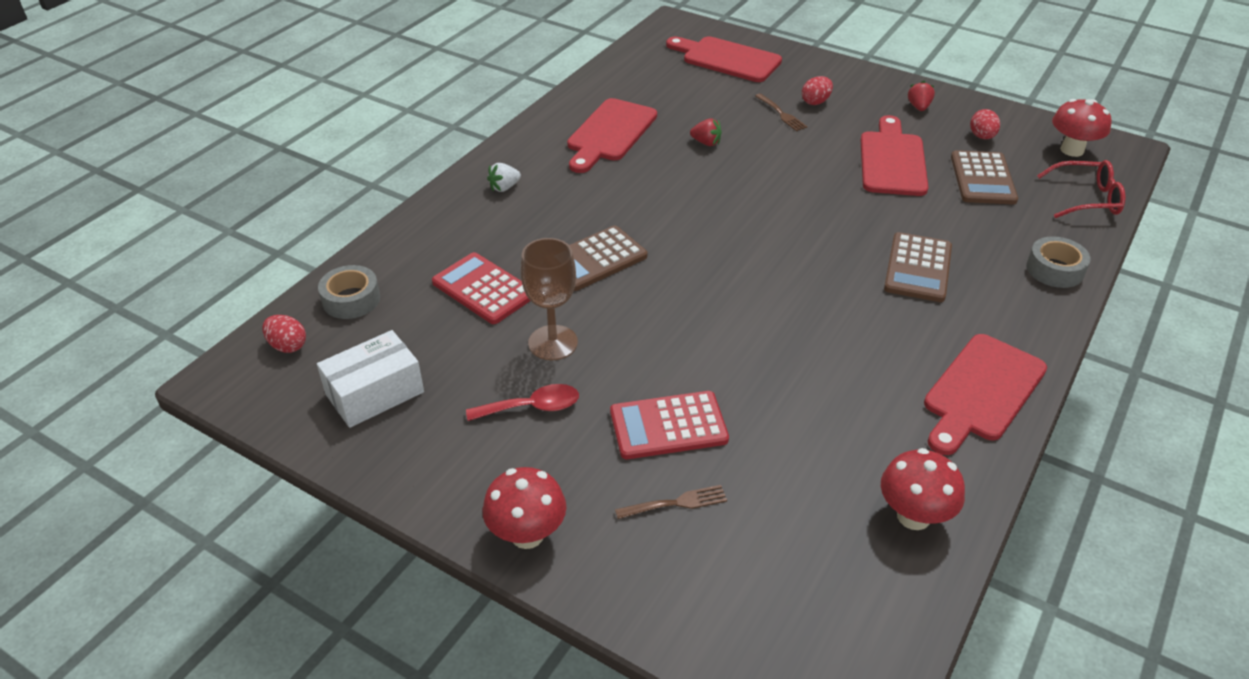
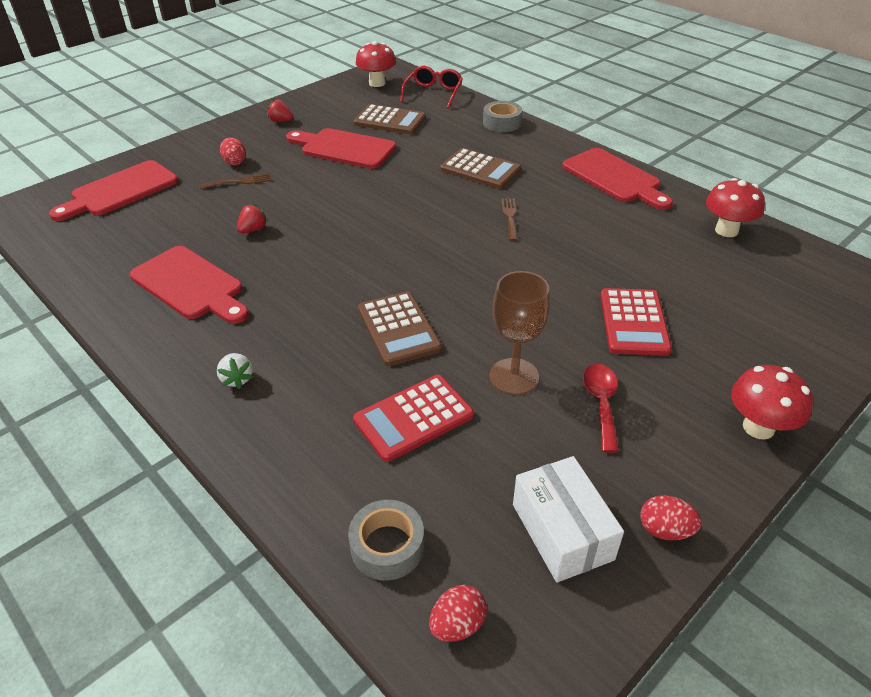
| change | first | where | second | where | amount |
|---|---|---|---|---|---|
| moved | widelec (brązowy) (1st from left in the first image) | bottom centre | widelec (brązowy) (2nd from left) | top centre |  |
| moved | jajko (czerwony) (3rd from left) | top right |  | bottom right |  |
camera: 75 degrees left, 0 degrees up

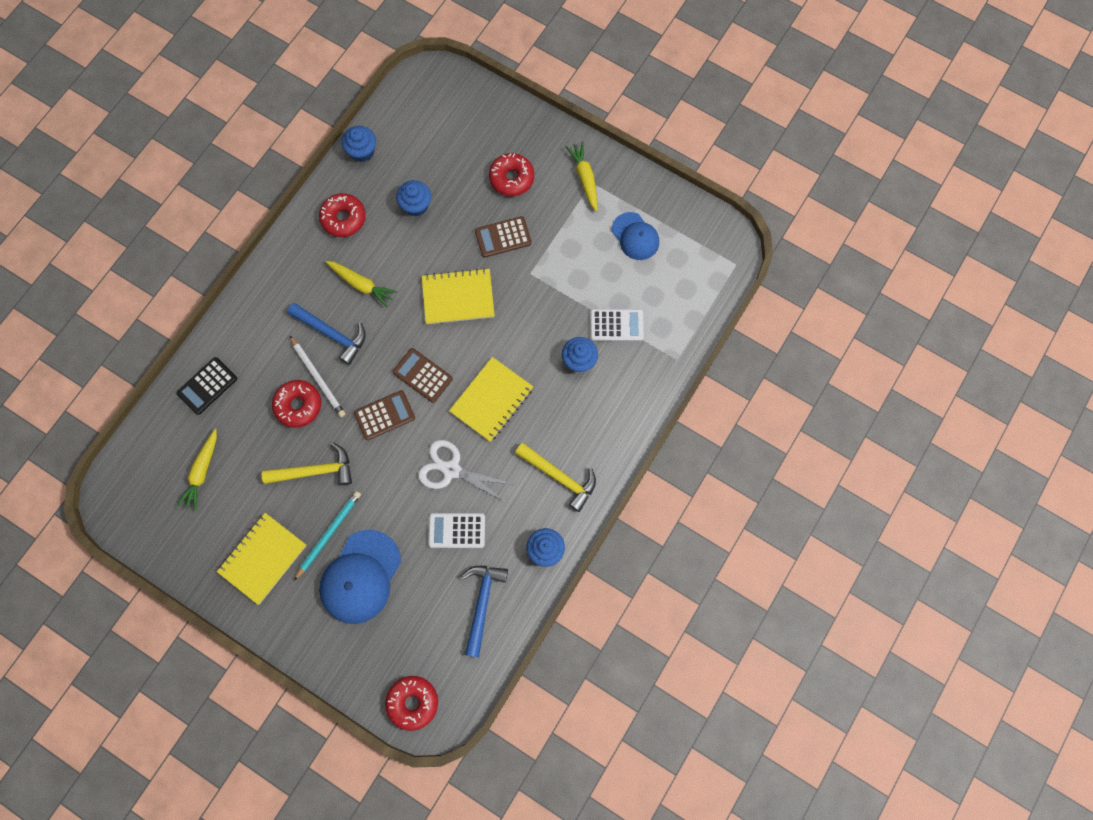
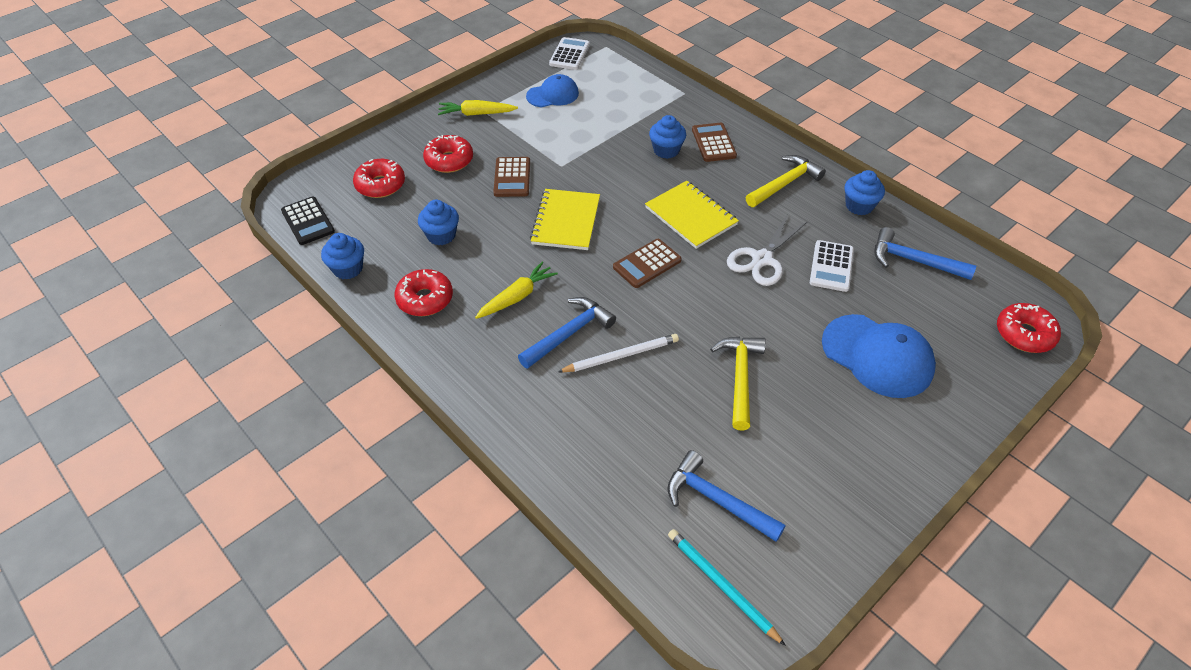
| change | first | where | second | where | amount |
|---|---|---|---|---|---|
| moved | kalkulator (czarny) | middle left |  | top left |  |
| moved | donut (czerwony) (1st from left) | middle left |  | top left |  |
| moved | kalkulator (biały) (2nd from left in the first image) | centre | kalkulator (biały) (1st from left) | top centre |  |
| replaced | marchewka (żółty) (1st from left) | middle left | młotek (niebieski) (2nd from left) | bottom centre |  |
| moved | ołówek (turkusowy) | middle left |  | bottom centre |  |
| moved | kalkulator (brązowy) (1st from left in the first image) | centre | kalkulator (brązowy) (3rd from left) | top centre |  |
| removed | zeszyt (żółty) (1st from left) | bottom left |  |  |  |
camera: 75 degrees left, 25 degrees down

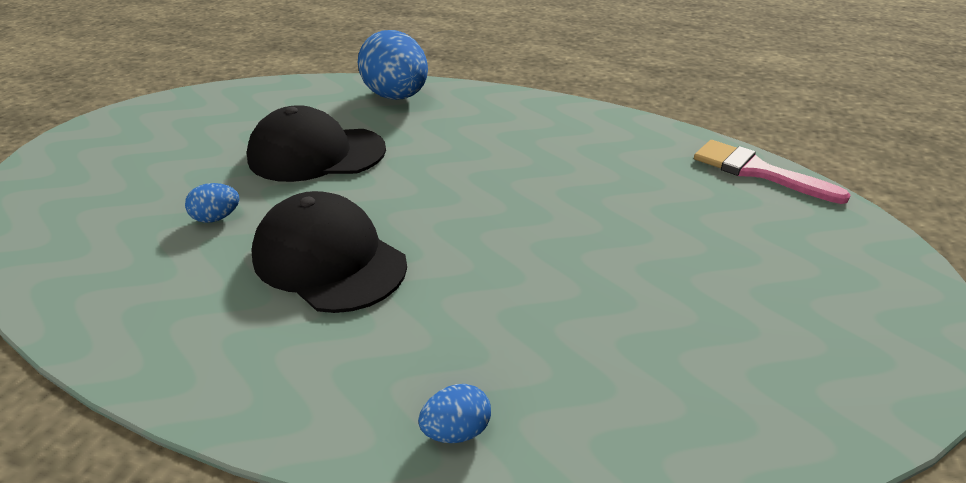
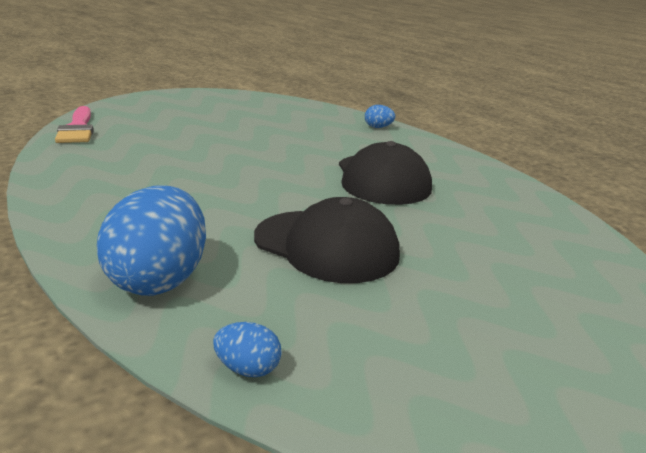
| change | first | where | second | where | amount |
|---|---|---|---|---|---|
| moved | jajko (niebieski) (1st from left in the first image) | middle left | jajko (niebieski) (2nd from left) | bottom centre |  |
camera: 145 degrees left, 10 degrees down

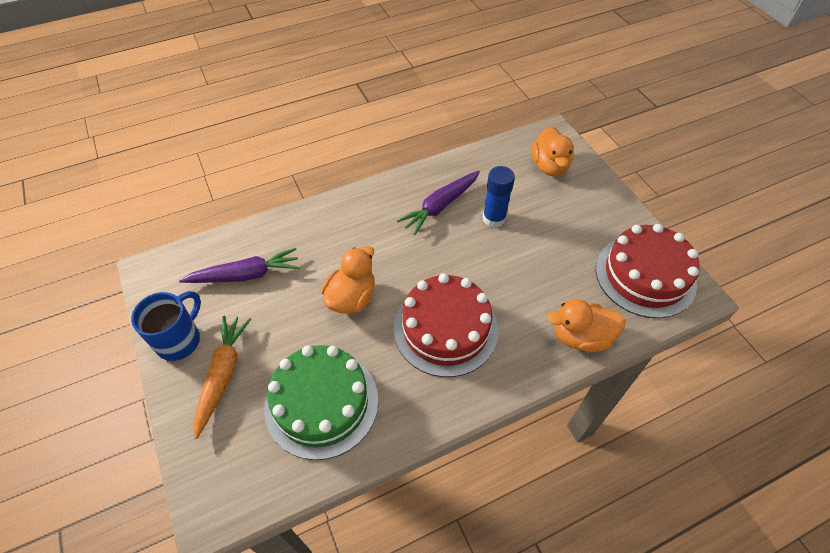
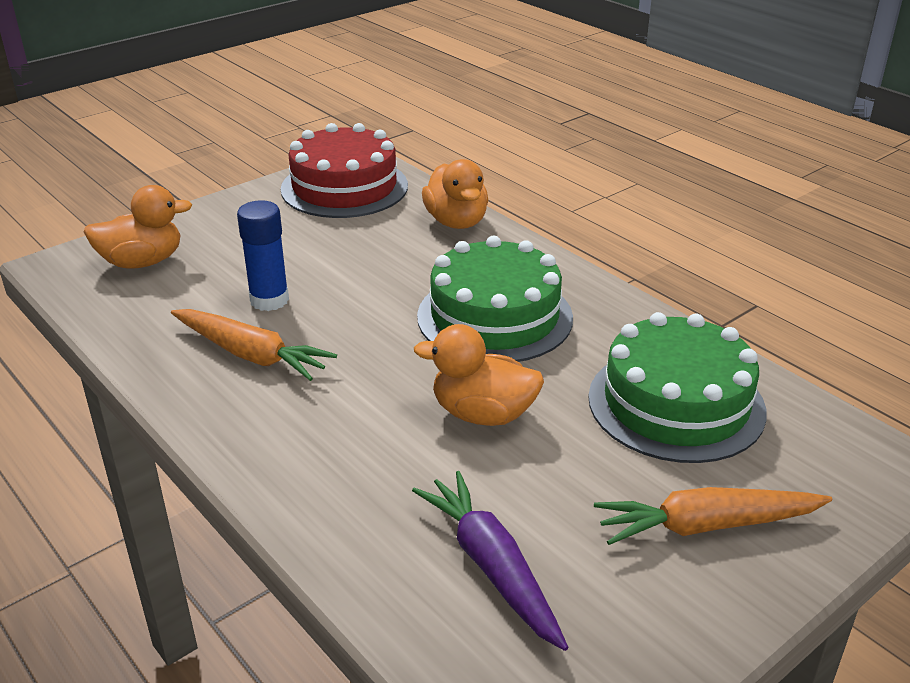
| change | first | where | second | where | amount |
|---|---|---|---|---|---|
| recoloured | marchewka (fioletowy) (2nd from left) | centre | marchewka (pomarańczowy) (1st from left) | middle left |  |
| recoloured | tort (czerwony) (1st from left) | centre | tort (zielony) (1st from left) | centre |  |
| removed | kubek (niebieski) | middle left |  |  |  |
camera: 105 degrees left, 20 degrees down

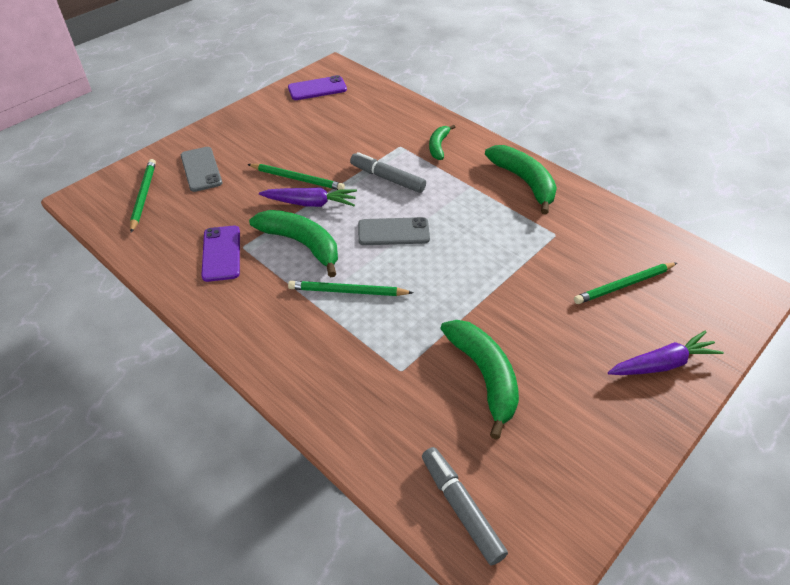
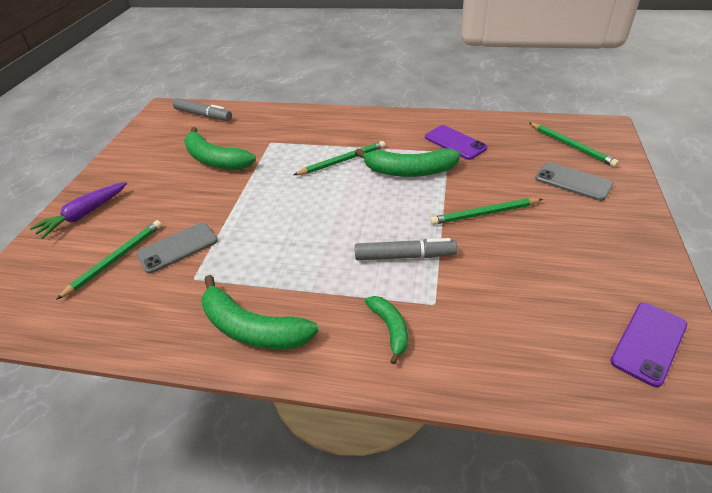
| change | first | where | second | where | amount |
|---|---|---|---|---|---|
| moved | telefon (szary) (2nd from left in the first image) | centre | telefon (szary) (1st from left) | middle left |  |
| removed | marchewka (fioletowy) (1st from left) | centre |  |  |  |
camera: 150 degrees right, 5 degrees down

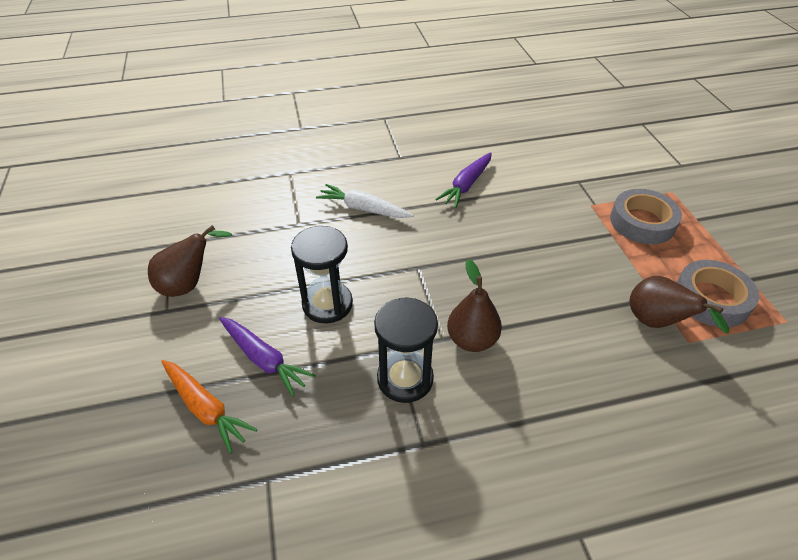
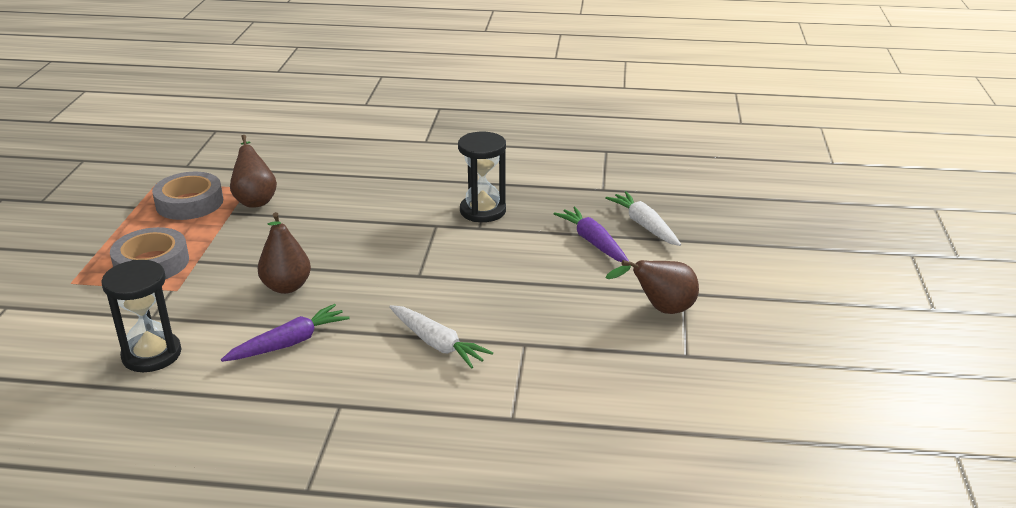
| change | first | where | second | where | amount |
|---|---|---|---|---|---|
| moved | klepsydra (czarny) (1st from left) | centre |  | middle left |  |
| moved | gruszka (brązowy) (2nd from left) | centre |  | middle left |  |
| recoloured | marchewka (pomarańczowy) | bottom left | marchewka (biały) (2nd from left) | centre |  |
camera: 160 degrees left, 15 degrees down

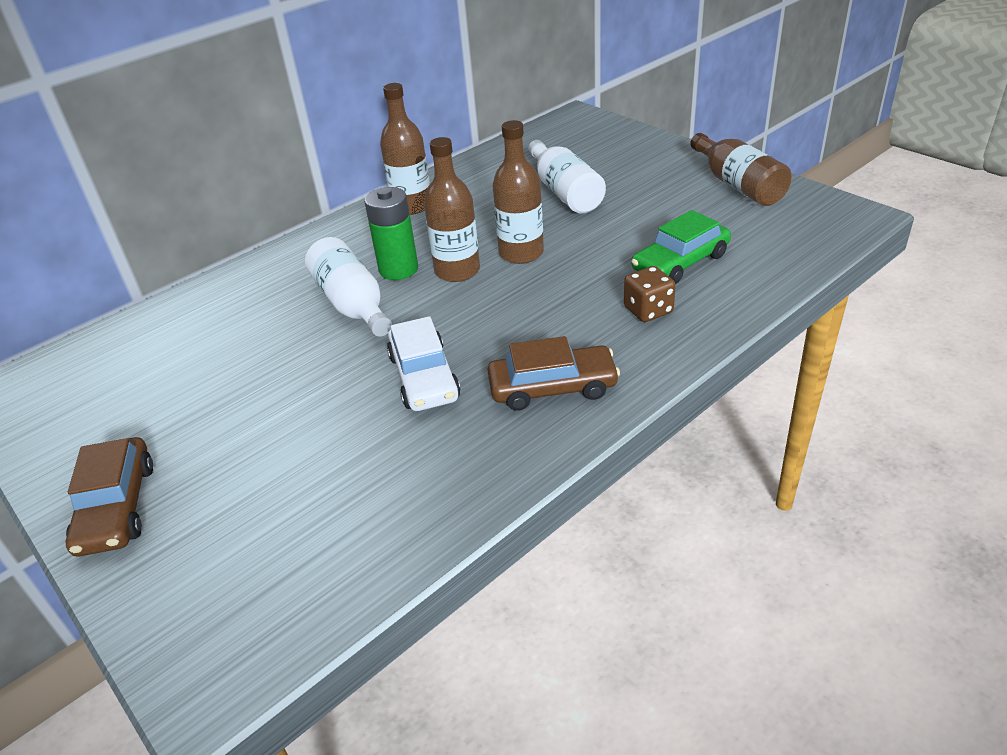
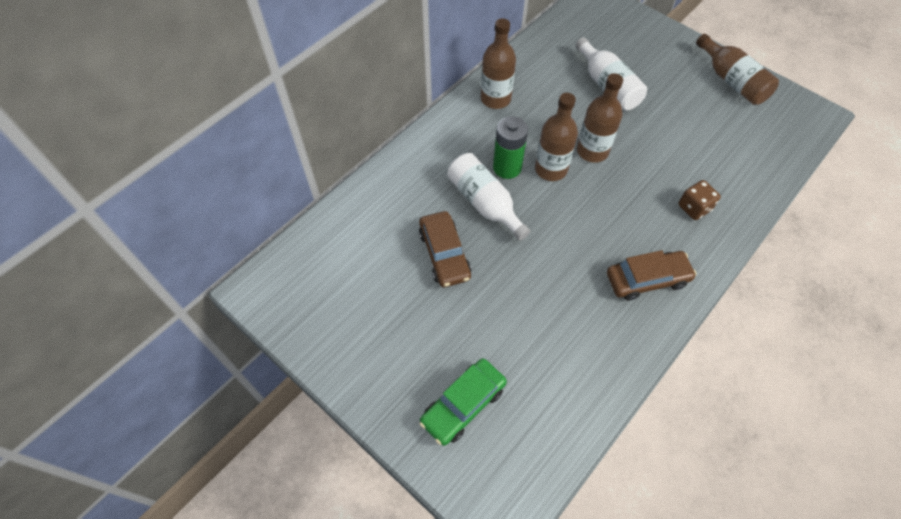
| change | first | where | second | where | amount |
|---|---|---|---|---|---|
| moved | samochód (brązowy) (1st from left) | middle left |  | centre |  |
| moved | samochód (zielony) | top right |  | bottom centre |  |
| removed | samochód (biały) | centre |  |  |  |
camera: 10 degrees left, 20 degrees up

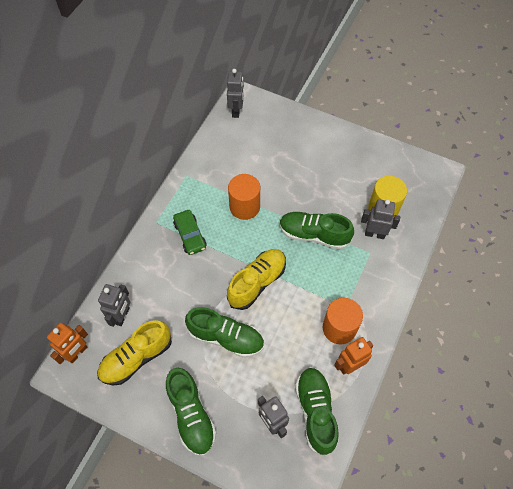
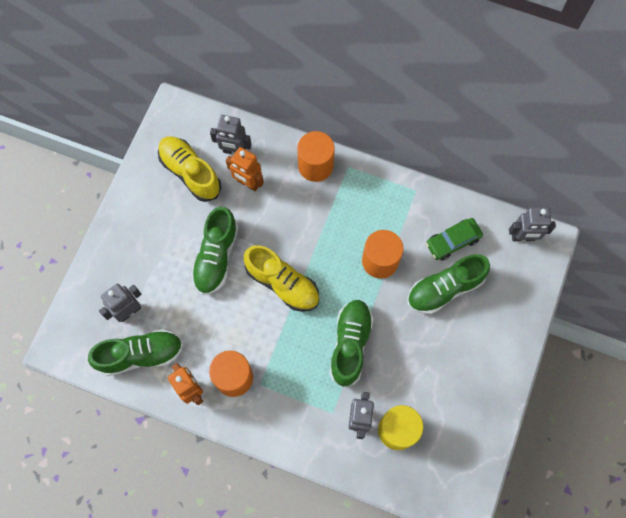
| change | first | where | second | where | amount |
|---|---|---|---|---|---|
| moved | robot (pomarańczowy) (1st from left in the first image) | bottom left | robot (pomarańczowy) (2nd from left) | top centre |  |
| added |  |  | walec (pomarańczowy) (2nd from left) | top centre |  |
| moved | but (zielony) (1st from left in the first image) | bottom centre | but (zielony) (4th from left) | middle right |  |
| moved | samochód (zielony) | centre |  | middle right |  |
camera: 85 degrees right, 10 degrees up

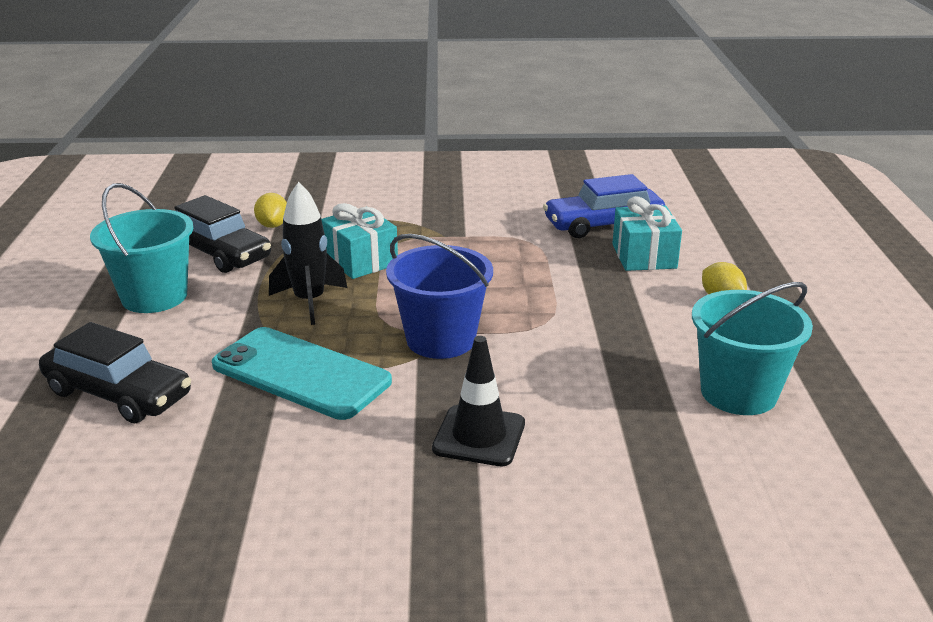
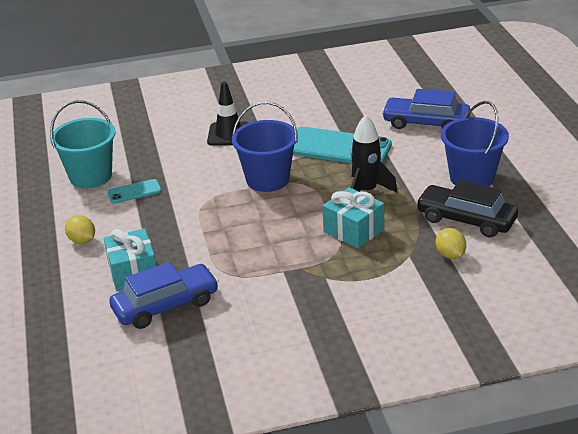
| change | first | where | second | where | amount |
|---|---|---|---|---|---|
| added |  |  | telefon (turkusowy) (1st from left) | middle left |  |
| recoloured | samochód (czarny) (1st from left) | middle left | samochód (niebieski) (2nd from left) | top right |  |
| recoloured | wiadro (turkusowy) (1st from left) | middle left | wiadro (niebieski) (2nd from left) | top right |  |
camera: 170 degrees right, 5 degrees up

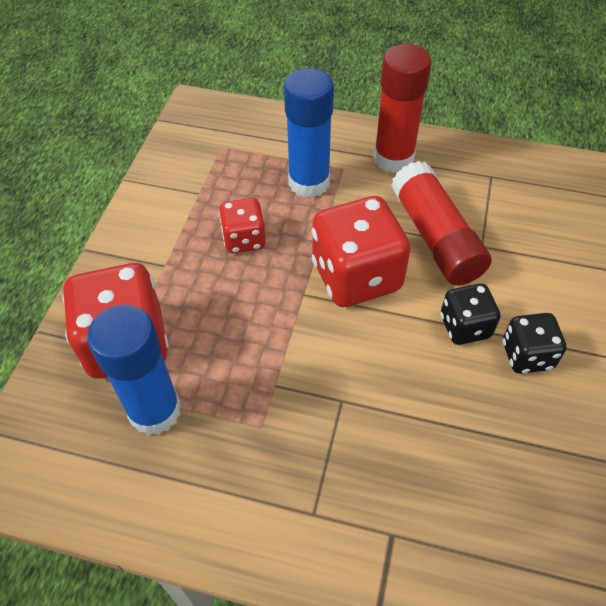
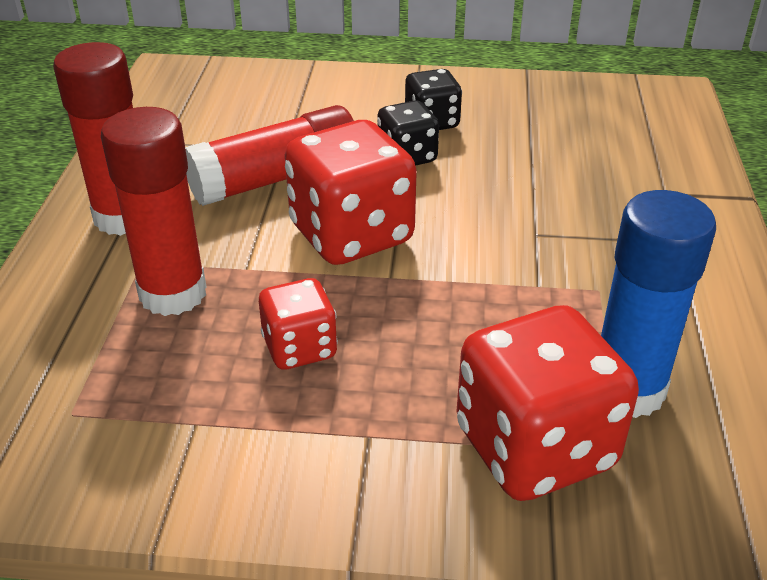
| change | first | where | second | where | amount |
|---|---|---|---|---|---|
| recoloured | klej w sztyfcie (niebieski) (2nd from left) | top centre | klej w sztyfcie (czerwony) (2nd from left) | middle left |  |
camera: 100 degrees left, 15 degrees down

